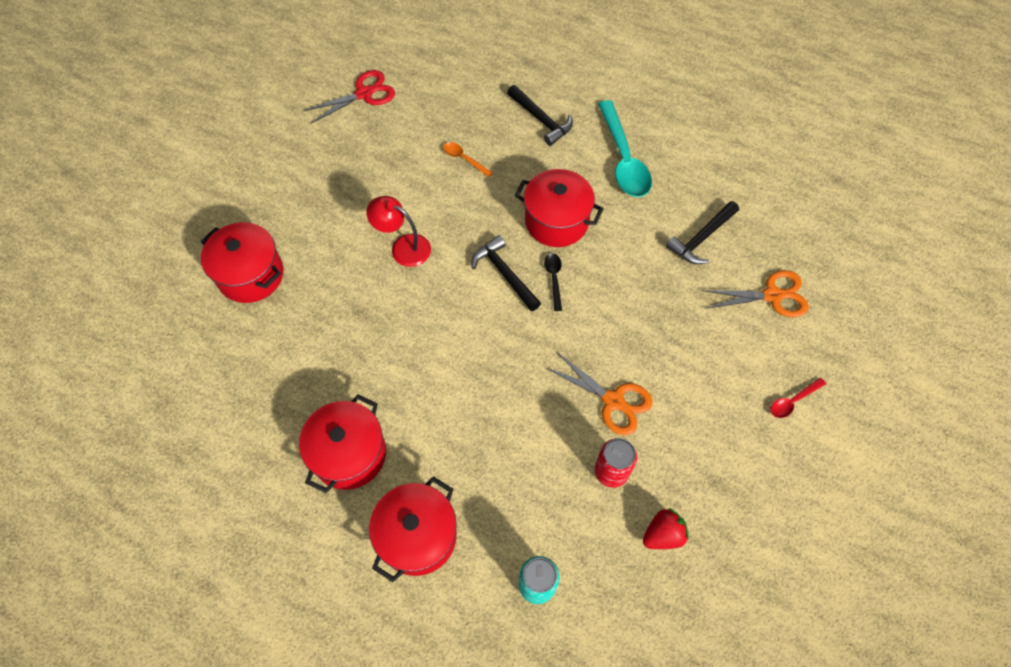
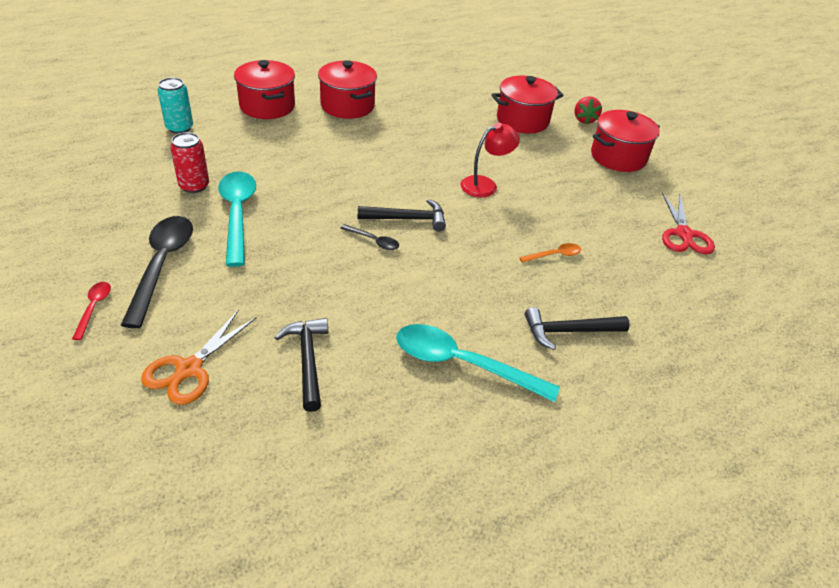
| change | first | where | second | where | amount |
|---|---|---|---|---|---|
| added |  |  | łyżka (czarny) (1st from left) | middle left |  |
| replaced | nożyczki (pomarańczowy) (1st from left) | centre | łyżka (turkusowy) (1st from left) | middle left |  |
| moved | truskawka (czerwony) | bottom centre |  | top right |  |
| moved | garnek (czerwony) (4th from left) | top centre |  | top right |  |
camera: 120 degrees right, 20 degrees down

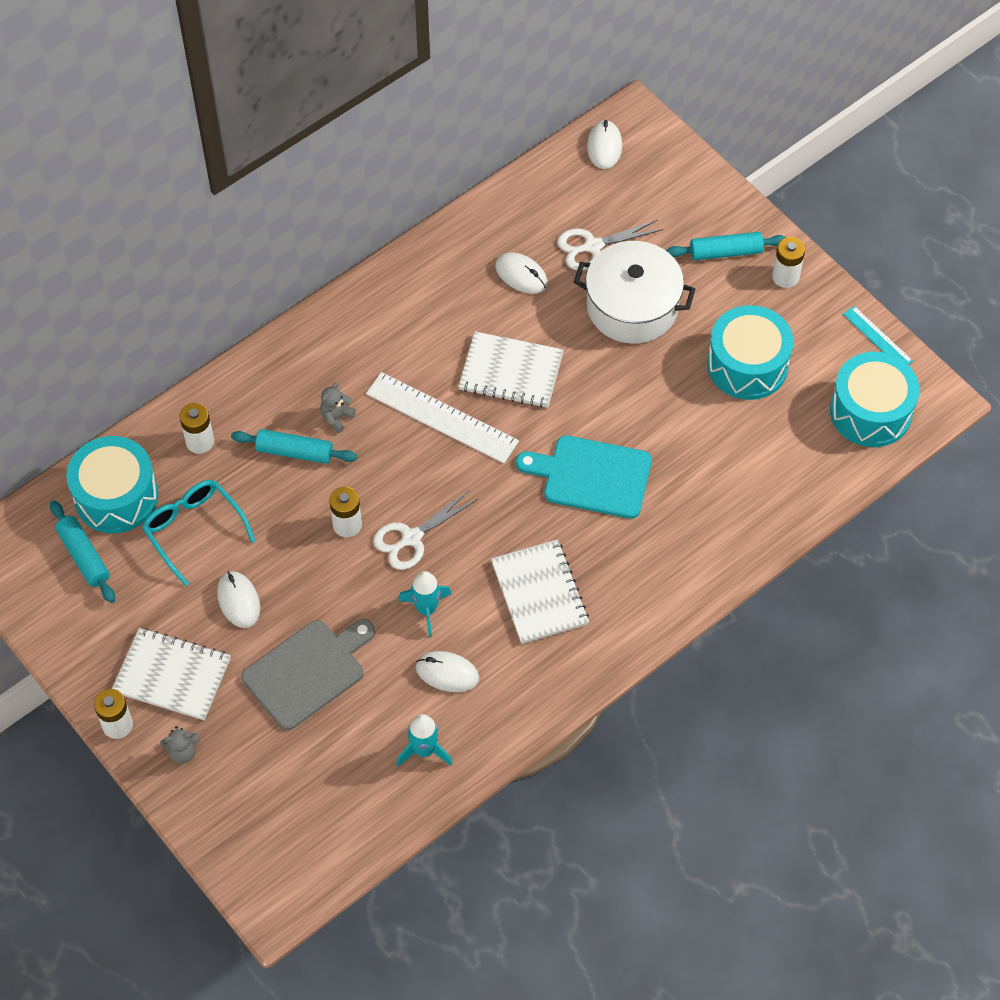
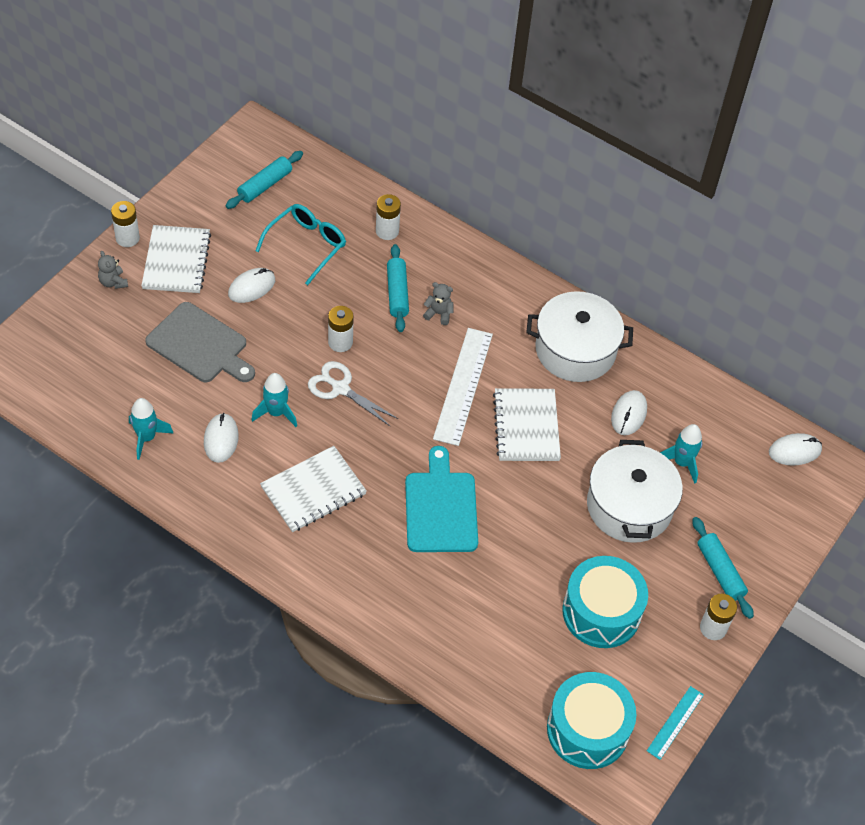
| change | first | where | second | where | amount |
|---|---|---|---|---|---|
| added |  |  | garnek (biały) (1st from left) | middle right |  |
| replaced | nożyczki (biały) (2nd from left) | top centre | rakieta (turkusowy) (3rd from left) | middle right |  |
| removed | bęben (turkusowy) (1st from left) | middle left |  |  |  |
camera: 70 degrees right, 5 degrees down

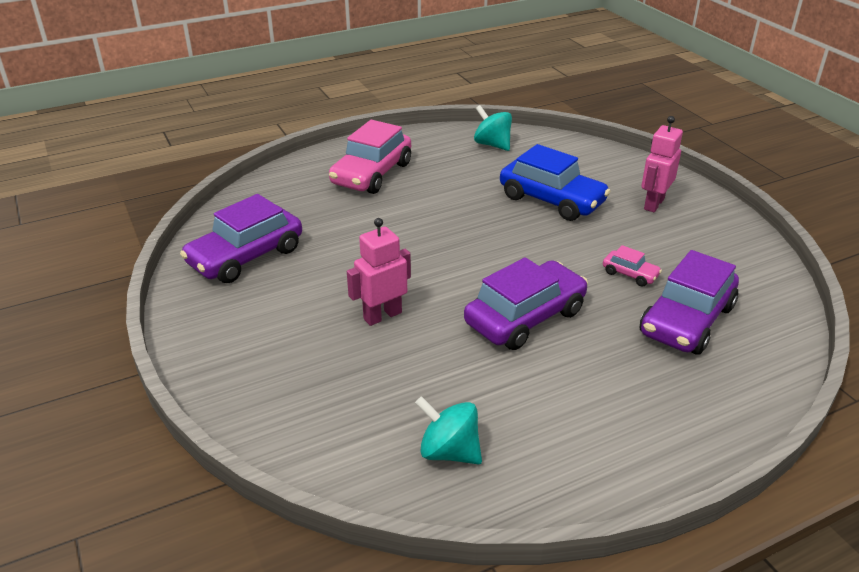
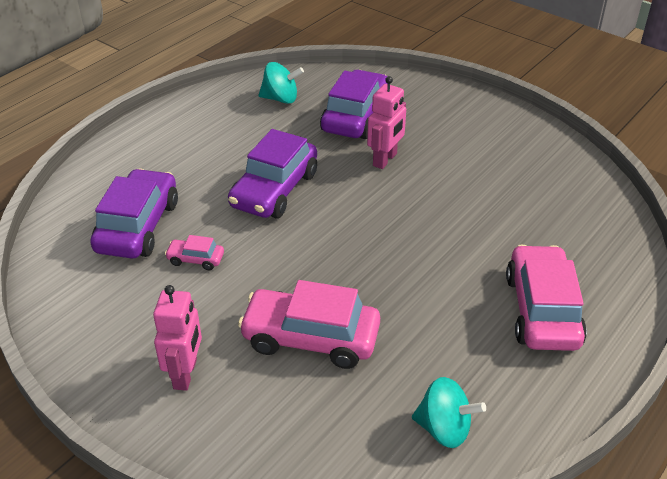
| change | first | where | second | where | amount |
|---|---|---|---|---|---|
| recoloured | samochód (niebieski) | top centre | samochód (różowy) (2nd from left) | bottom centre |  |
| moved | samochód (fioletowy) (1st from left in the first image) | middle left | samochód (fioletowy) (3rd from left) | top centre |  |
camera: 155 degrees right, 5 degrees up

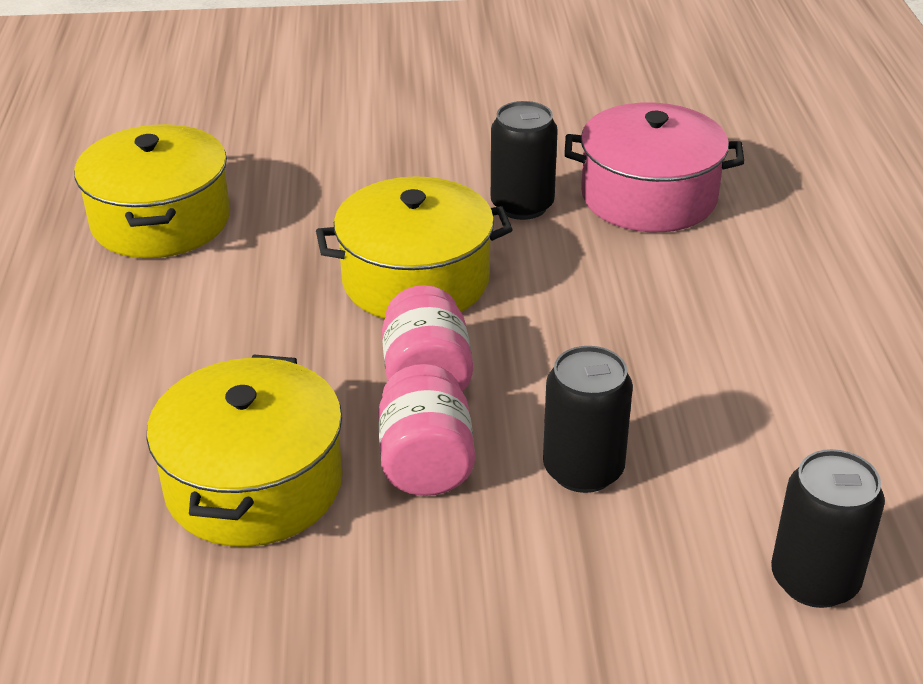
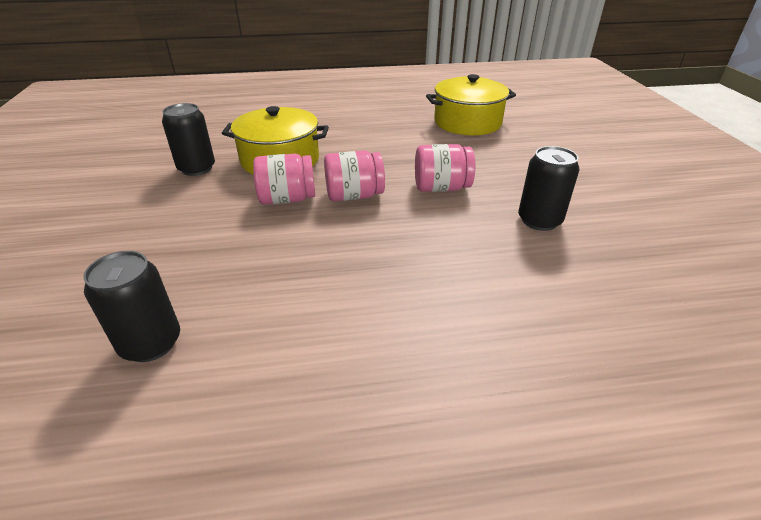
| change | first | where | second | where | amount |
|---|---|---|---|---|---|
| moved | puszka (czarny) (2nd from left) | centre |  | top left |  |
| replaced | garnek (żółty) (3rd from left) | centre | słoik (różowy) (3rd from left) | top centre |  |
| removed | garnek (różowy) | top right |  |  |  |
camera: 85 degrees right, 0 degrees up

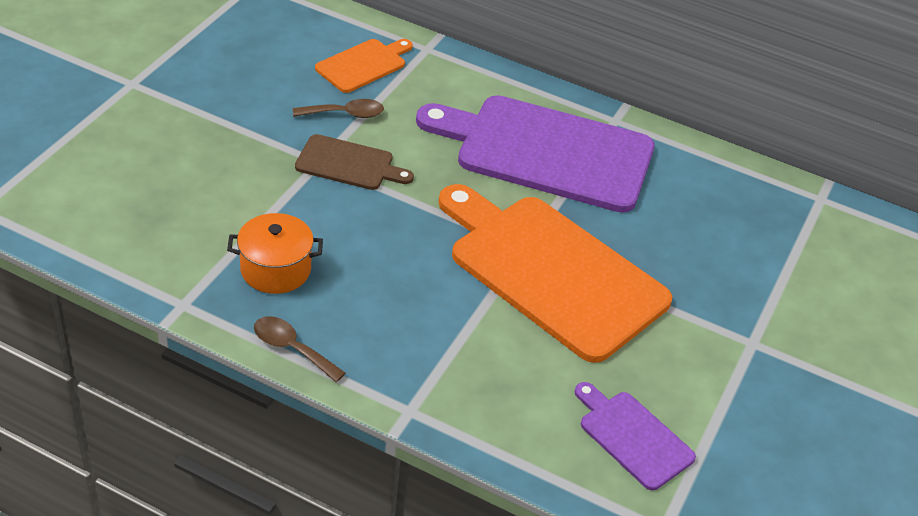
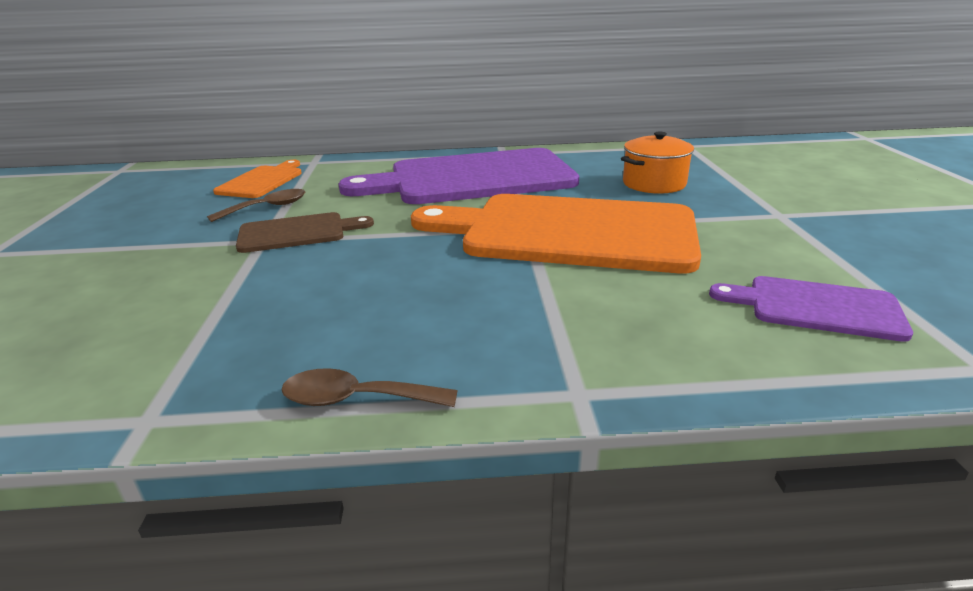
| change | first | where | second | where | amount |
|---|---|---|---|---|---|
| moved | garnek (pomarańczowy) | middle left |  | top right |  |
camera: 25 degrees left, 15 degrees down

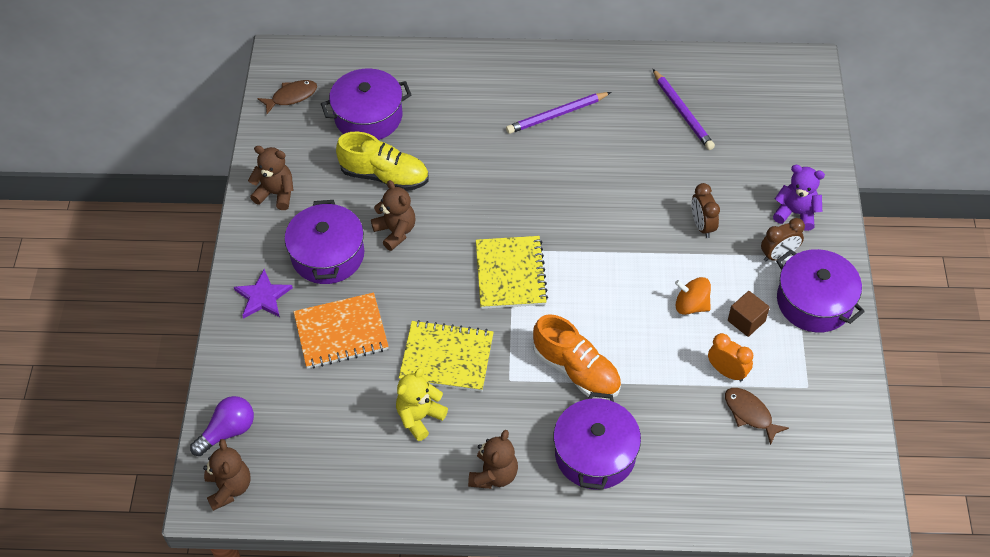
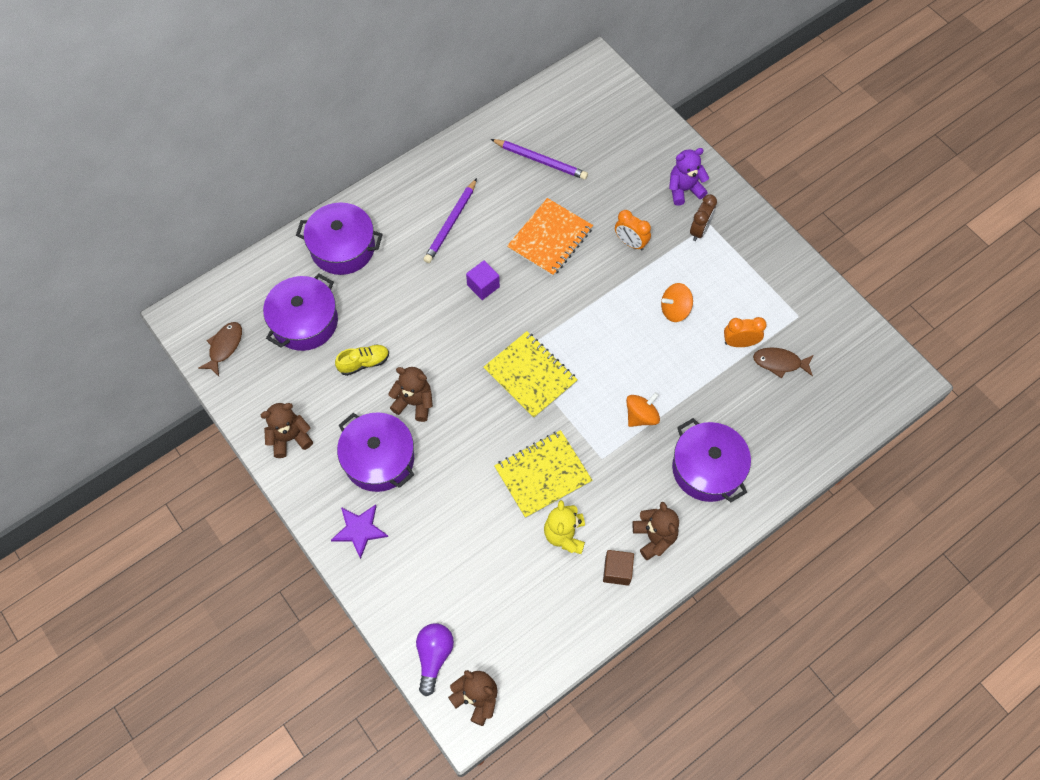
| change | first | where | second | where | amount |
|---|---|---|---|---|---|
| moved | garnek (fioletowy) (4th from left in the first image) | middle right | garnek (fioletowy) (2nd from left) | top left |  |
| resized | but (żółty) | top centre |  | centre | x0.60 |
| added |  |  | sześcian (fioletowy) | centre |  |
| moved | zeszyt (pomarańczowy) | centre |  | top centre |  |
| moved | sześcian (brązowy) | middle right |  | bottom centre |  |
| recoloured | budzik (brązowy) (1st from left) | middle right | budzik (pomarańczowy) (1st from left) | top centre |  |
| replaced | but (pomarańczowy) | centre | bączek (pomarańczowy) (1st from left) | centre |  |
camera: 40 degrees left, 10 degrees up

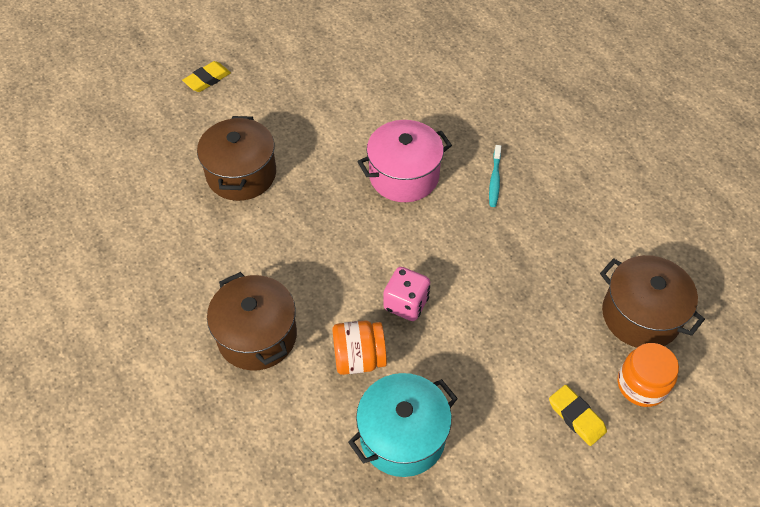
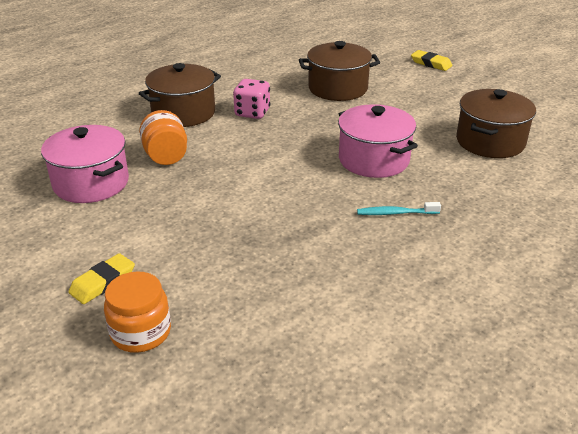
| change | first | where | second | where | amount |
|---|---|---|---|---|---|
| recoloured | garnek (turkusowy) | bottom centre | garnek (różowy) (1st from left) | middle left |  |
| moved | kostka do gry (różowy) | centre |  | top centre |  |
| moved | garnek (brązowy) (3rd from left) | middle right |  | top right |  |
camera: 80 degrees right, 20 degrees down

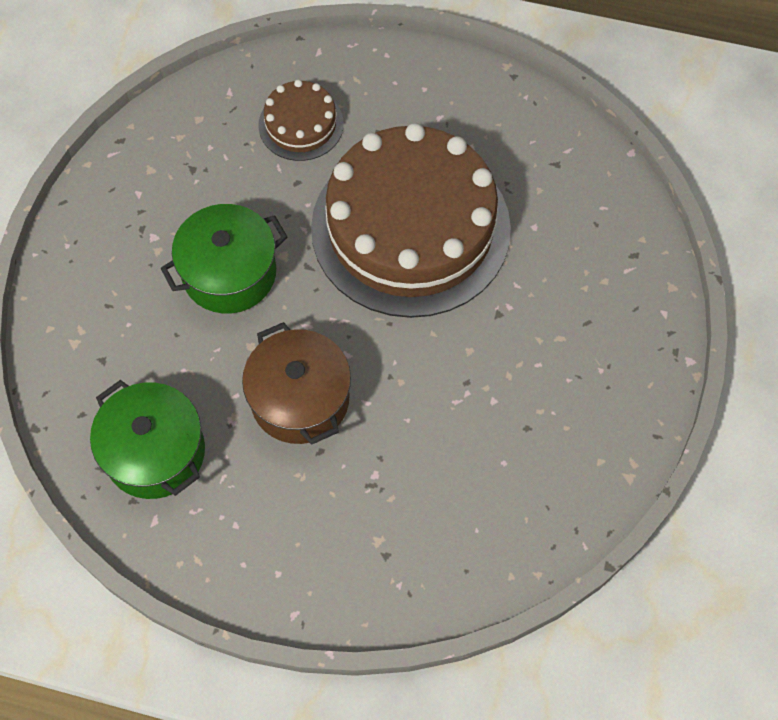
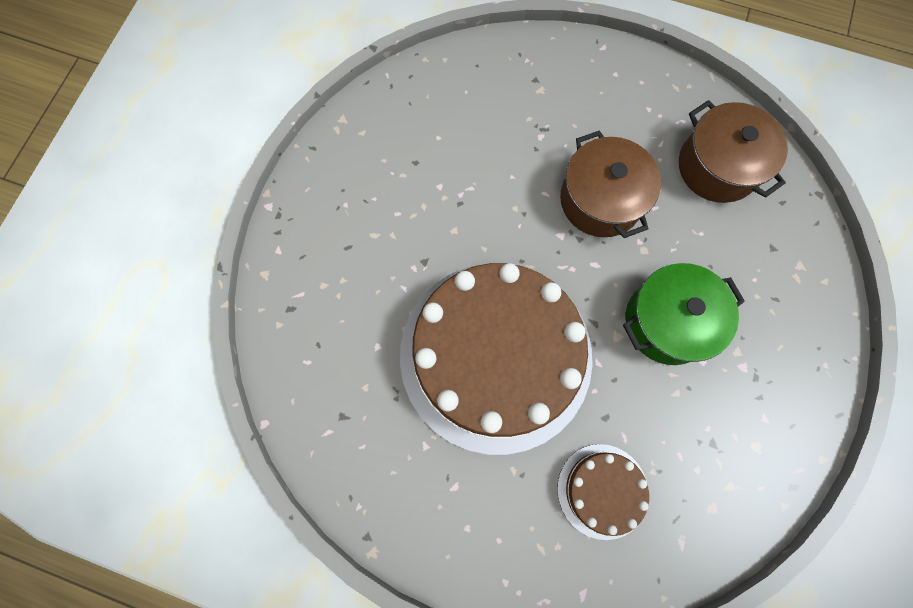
| change | first | where | second | where | amount |
|---|---|---|---|---|---|
| recoloured | garnek (zielony) (1st from left) | middle left | garnek (brązowy) (2nd from left) | top right |  |
camera: 175 degrees left, 10 degrees up

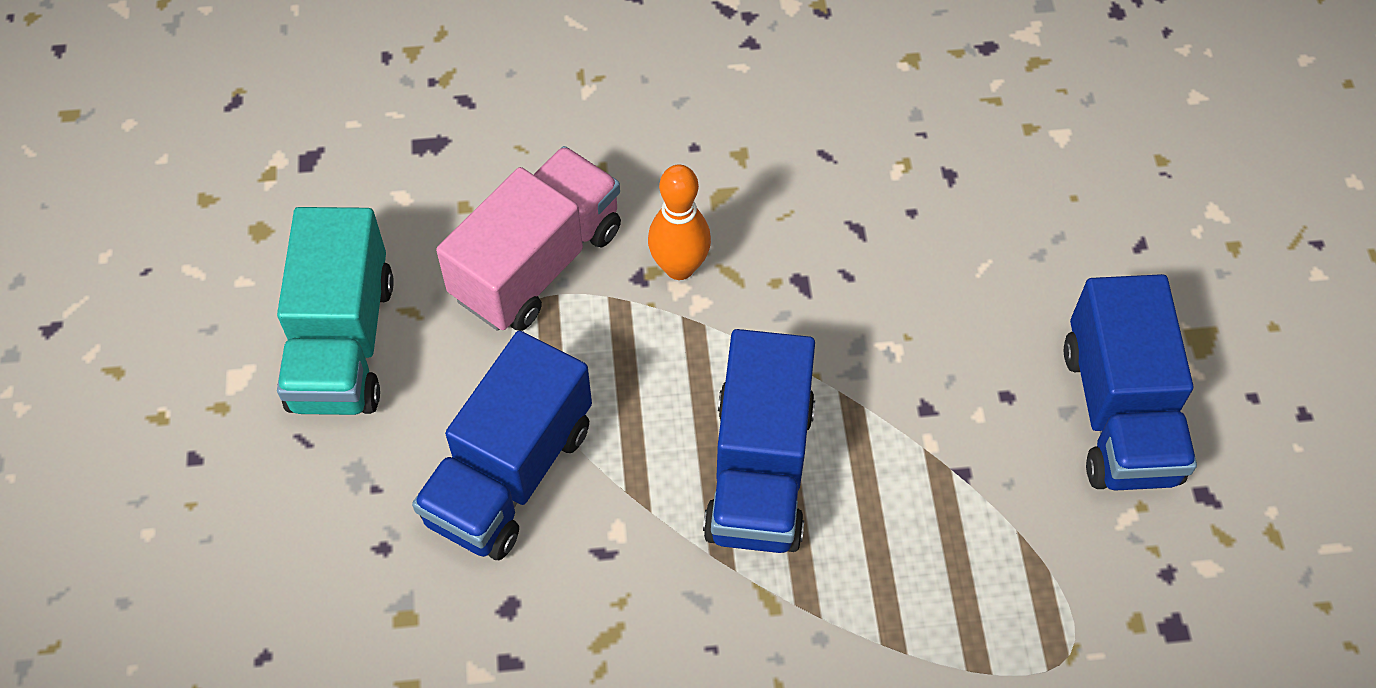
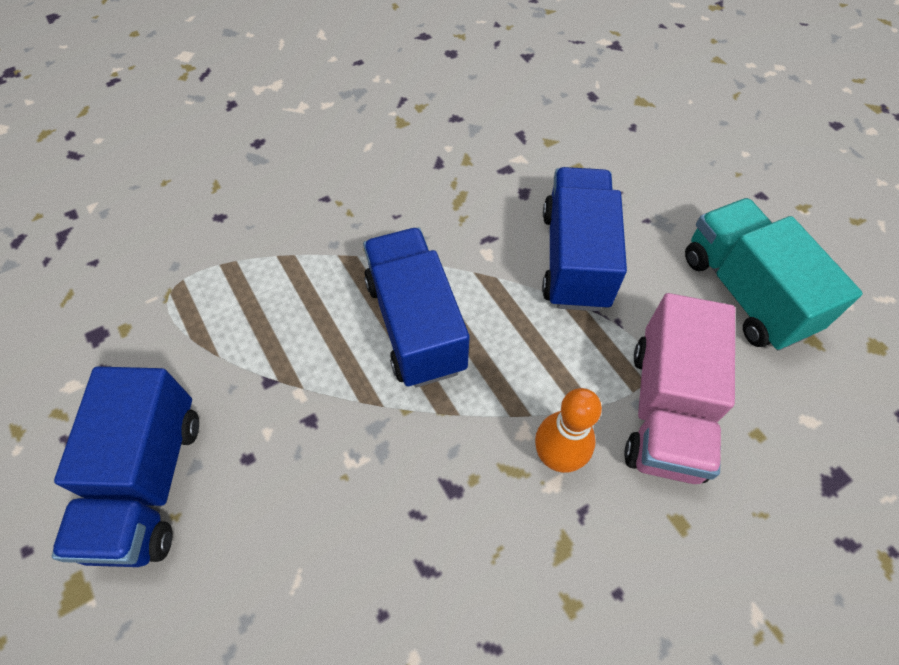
| change | first | where | second | where | amount |
|---|---|---|---|---|---|
| turned | ciężarówka (niebieski) (3rd from left in the first image) | middle right | ciężarówka (niebieski) (1st from left) | bottom left | 150 degrees counterclockwise |
camera: 155 degrees right, 0 degrees up

